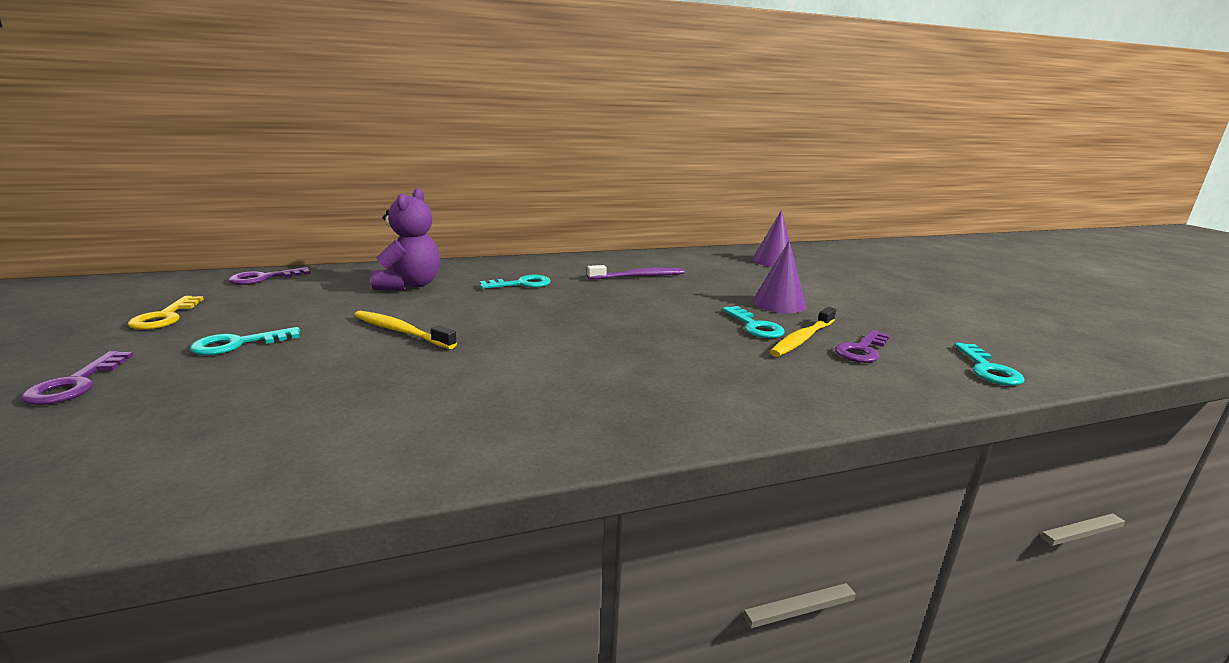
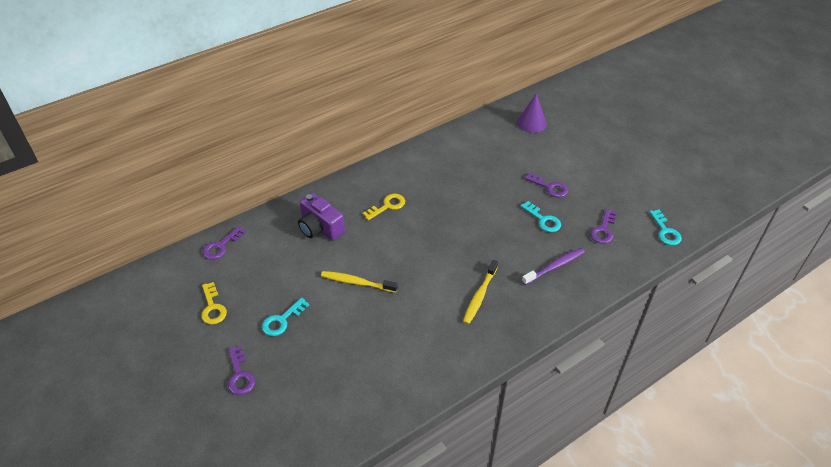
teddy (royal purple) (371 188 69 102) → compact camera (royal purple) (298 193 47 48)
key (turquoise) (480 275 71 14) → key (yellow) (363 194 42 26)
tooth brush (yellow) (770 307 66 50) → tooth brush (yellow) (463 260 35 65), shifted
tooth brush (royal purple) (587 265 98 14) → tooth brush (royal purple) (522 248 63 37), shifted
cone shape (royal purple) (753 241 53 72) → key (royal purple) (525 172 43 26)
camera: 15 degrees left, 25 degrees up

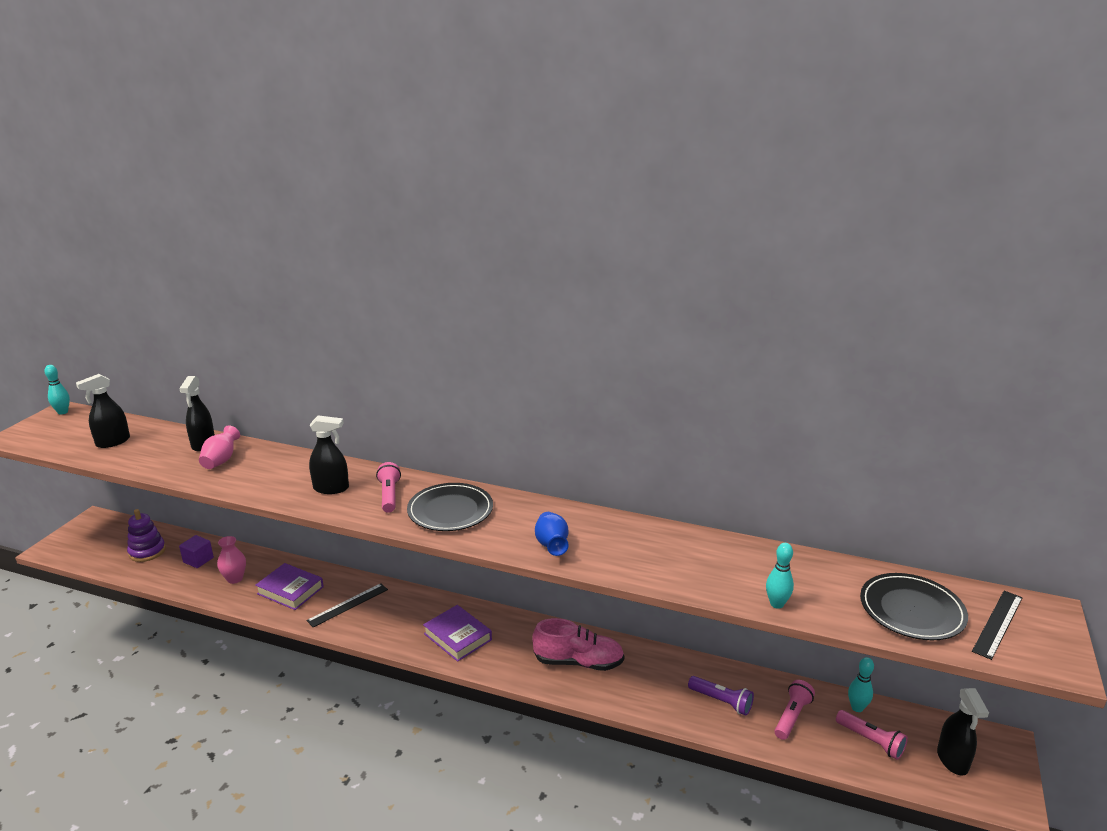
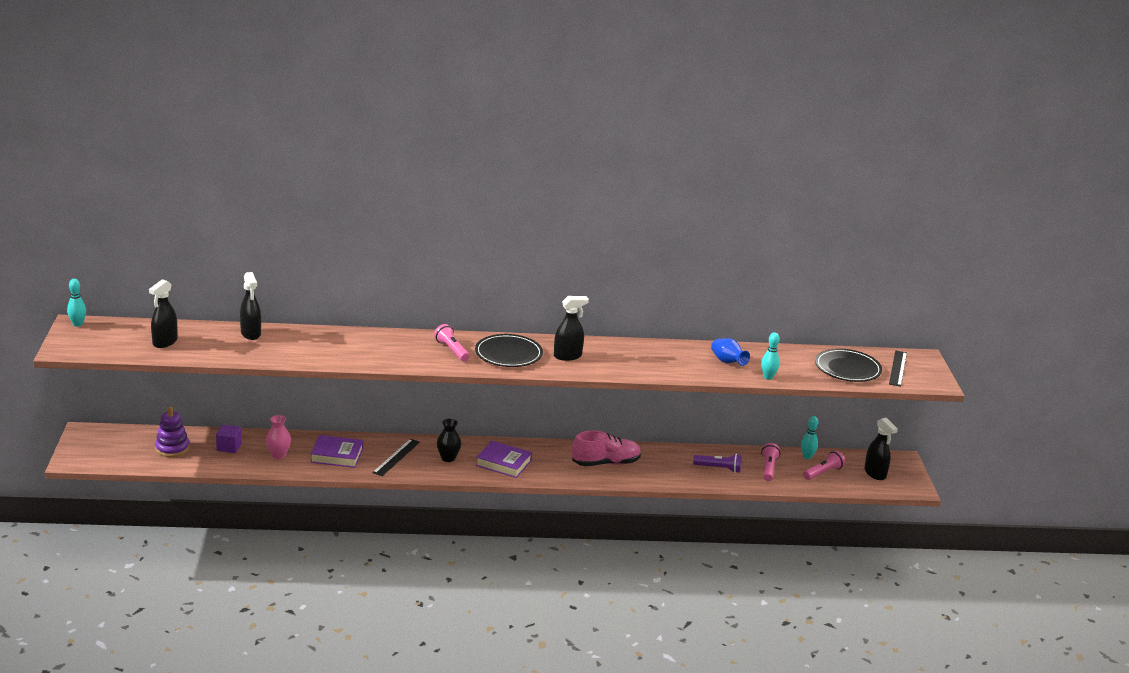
- → flower vase (black) (437 419 24 43)
spray bottle (black) (309 415 40 79) → spray bottle (black) (554 296 35 65), shifted
flower vase (blue) (535 512 34 44) → flower vase (blue) (711 338 39 28), shifted
torch (rosy) (836 710 72 50) → torch (rosy) (803 451 42 29), 60 degrees counterclockwise
flower vase (rosy) (199 426 41 43) → -
camera: 25 degrees left, 0 degrees up

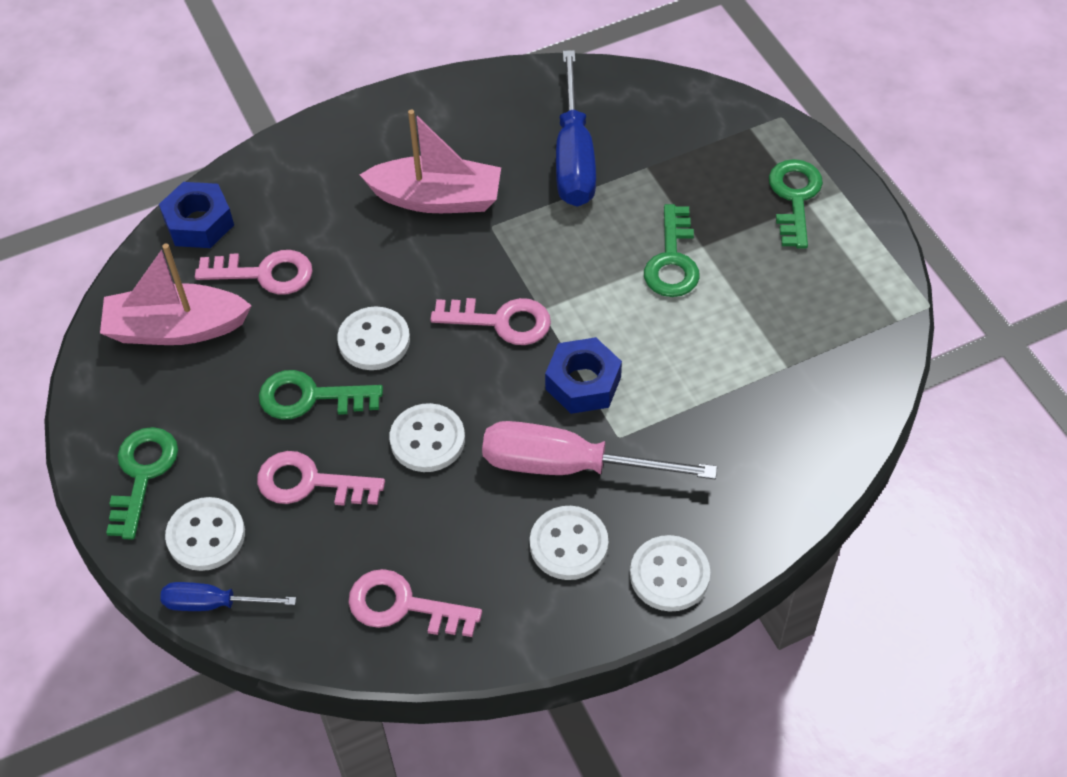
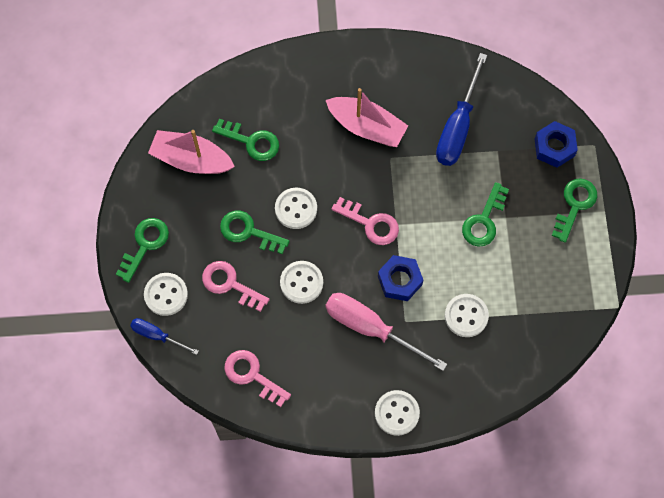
key (rosy) (195 250 118 45) → key (emerald) (212 119 67 42)
shirt button (white) (530 506 78 74) → shirt button (white) (445 294 44 43), shifted
hex nut (blue) (159 182 75 66) → hex nut (blue) (535 121 43 47), shifted
camera: 20 degrees right, 15 degrees up

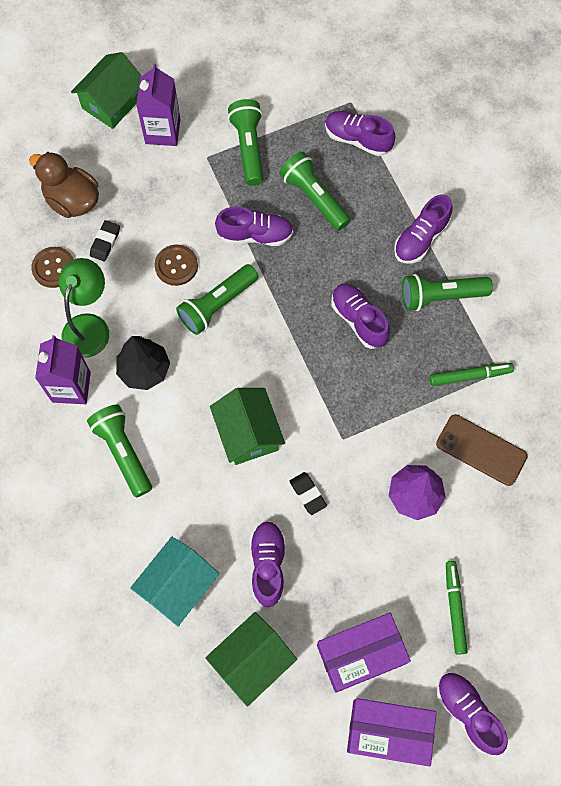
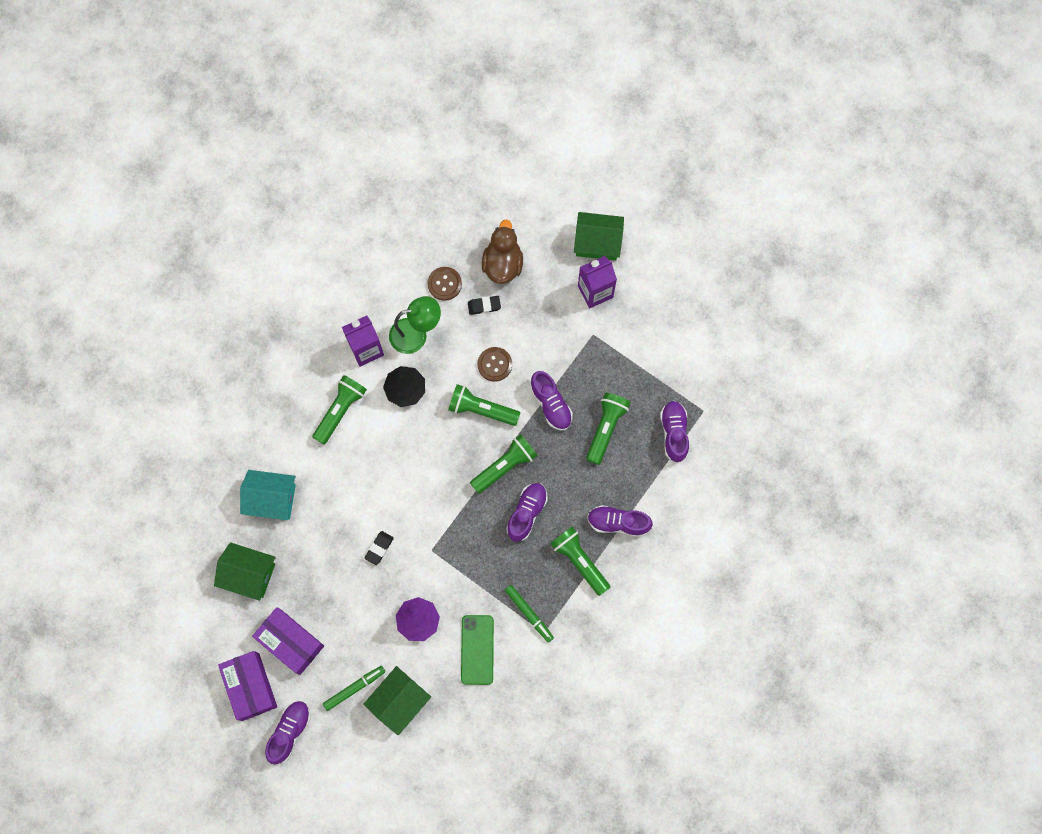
cottage (emerald) (210 388 75 77) → cottage (emerald) (363 666 68 69), shifted
phone (brown) (436 414 92 72) → phone (emerald) (461 615 33 70)
torch (emerald) (228 99 36 87) → torch (emerald) (470 434 68 60), shifted
sneaker (royal purple) (250 521 36 86) → -
camera: 60 degrees right, 5 degrees up

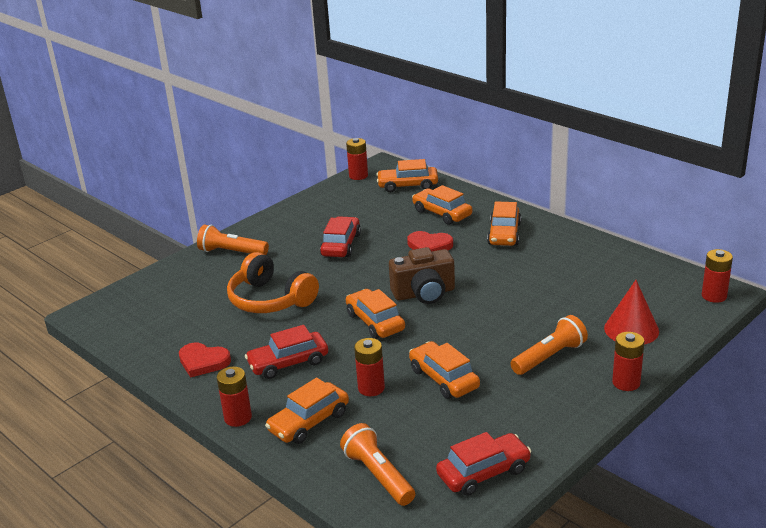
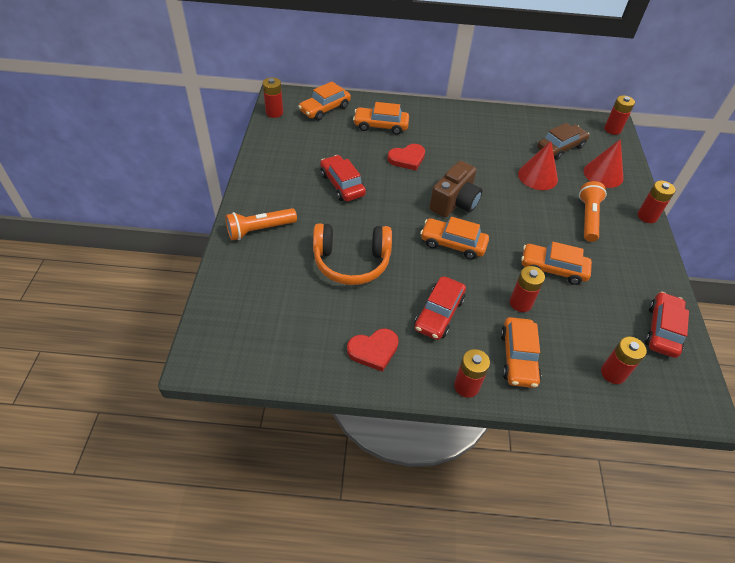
- → cone shape (crimson) (518 141 40 49)
- → automobile (brown) (537 123 53 37)
torch (orange-coloured) (340 423 75 83) → battery (crimson) (601 337 46 47)
automobile (orange-coloured) (487 202 34 44) → -
camera: 45 degrees left, 20 degrees up

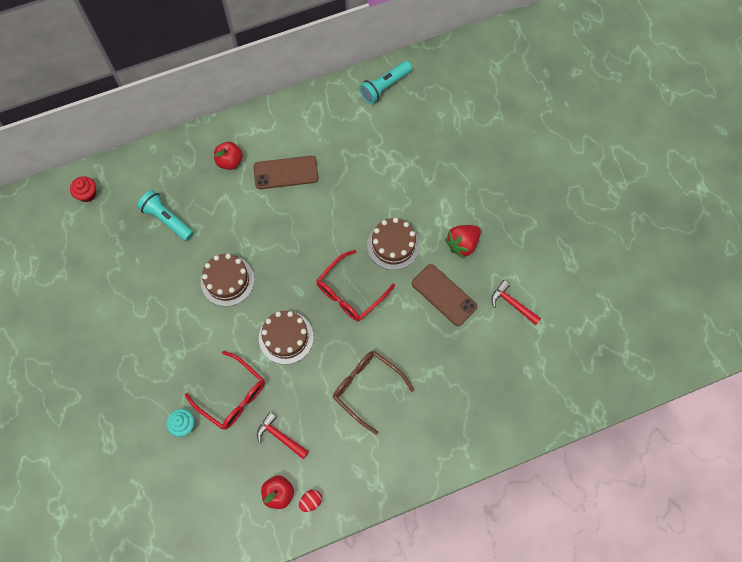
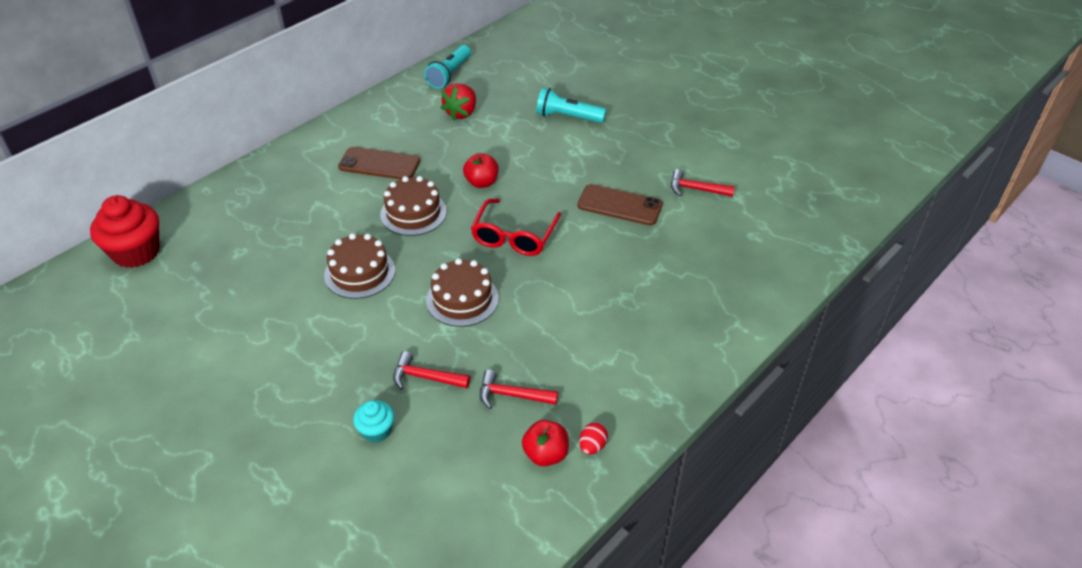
cupcake (crimson) (70 176 26 26) → cupcake (crimson) (90 195 69 73), x1.89
phone (brown) (253 156 65 33) → phone (brown) (338 147 82 33), 45 degrees clockwise
cake (brown) (367 218 53 52) → cake (brown) (380 176 67 60), shifted
spectacles (crimson) (185 351 80 79) → carpenter's hammer (crimson) (393 351 77 39)
toy strawberry (crimson) (445 225 36 34) → toy strawberry (crimson) (441 83 35 37), shifted
apple fruit (crimson) (214 142 29 28) → apple fruit (crimson) (463 153 36 35), shifted
torch (turquoise) (137 190 57 51) → torch (turquoise) (536 88 70 35), shifted
spectacles (brown) (333 351 81 84) → -
camera: 25 degrees left, 25 degrees down

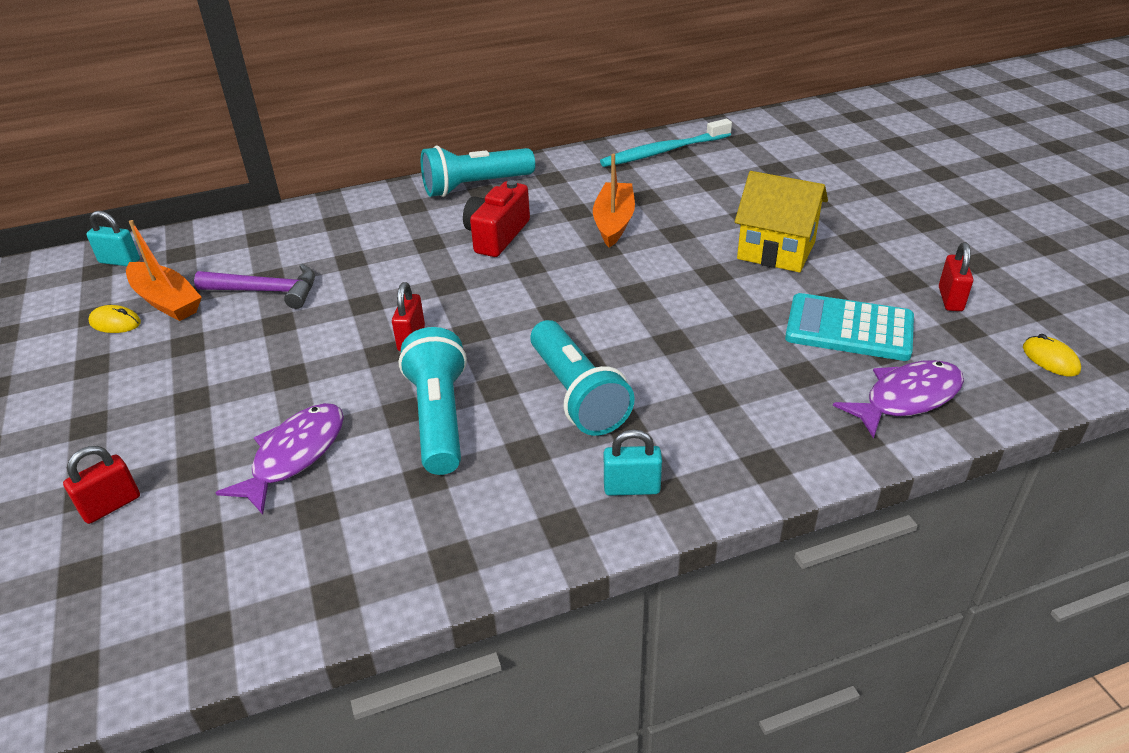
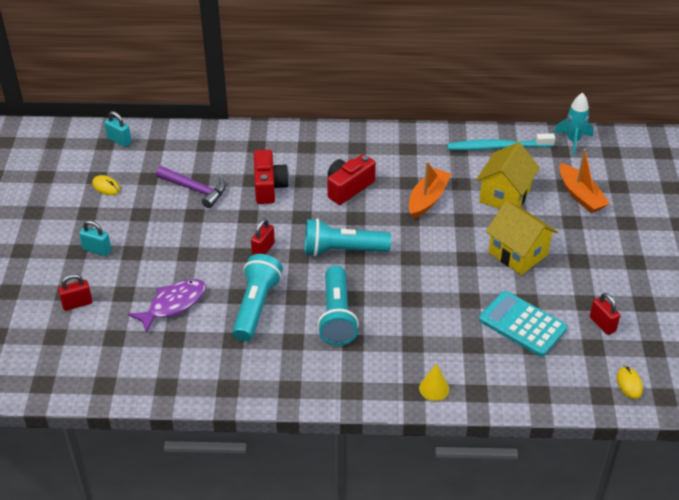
small lock (turquoise) (604 429 58 67) → small lock (turquoise) (79 220 32 36), shifted
- → compact camera (crimson) (254 150 35 54)
torch (turquoise) (421 145 114 52) → torch (turquoise) (305 218 86 39), shifted
- → cone shape (yellow) (419 364 30 37)
- → cottage (yellow) (476 142 64 67)
- → rocket (turquoise) (554 93 39 62)
boat (orange-coloured) (126 220 76 101) → boat (orange-coloured) (560 149 50 64), shifted
small lock (crimson) (939 242 34 69) → small lock (crimson) (590 293 30 42), 60 degrees counterclockwise
toy fish (royal purple) (833 360 131 79) → -
camera: 20 degrees right, 5 degrees up

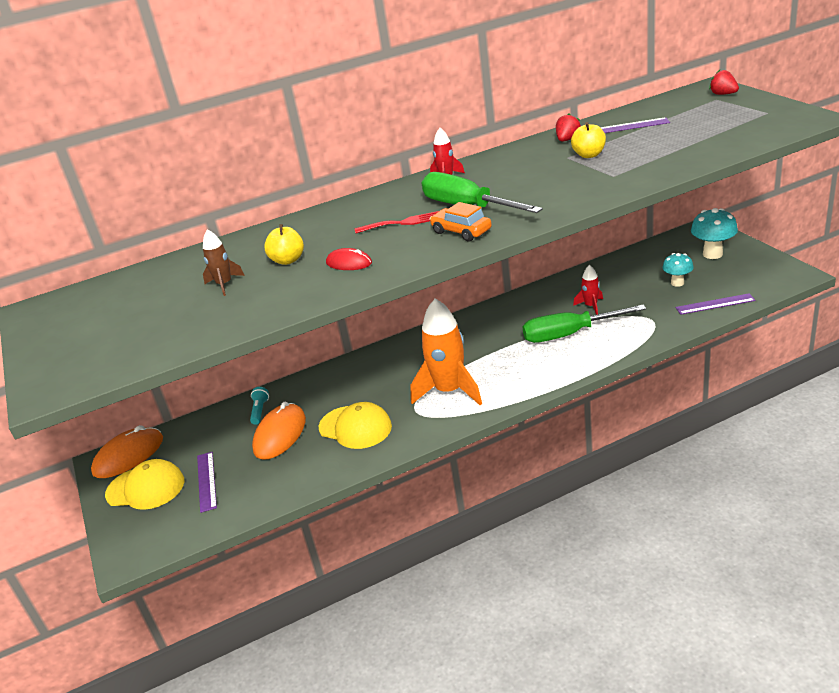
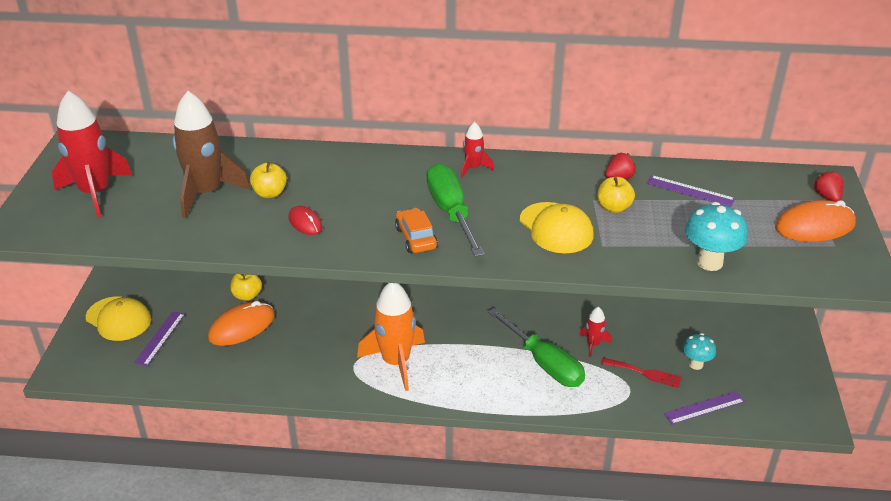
- → rocket (crimson) (52 91 80 127)
rocket (brown) (203 229 42 67) → rocket (brown) (173 91 77 127), x2.07
torch (turquoise) (250 387 19 38) → apple fruit (yellow) (230 274 32 27)
flat screwdriver (emerald) (522 305 124 38) → flat screwdriver (emerald) (488 308 97 79), 150 degrees counterclockwise
baseball cap (yellow) (319 402 73 47) → baseball cap (yellow) (520 202 74 51), shifted
table fork (crimson) (355 211 84 22) → table fork (crimson) (601 358 80 30), shifted
ruler (royal purple) (675 293 80 22) → ruler (royal purple) (664 391 81 34), 45 degrees counterclockwise
mushroom (turquoise) (691 208 47 51) → mushroom (turquoise) (685 202 63 69), shifted
computer mouse (orange-coloured) (91 425 72 53) → computer mouse (orange-coloured) (775 200 81 42), shifted
camera: 25 degrees right, 5 degrees up

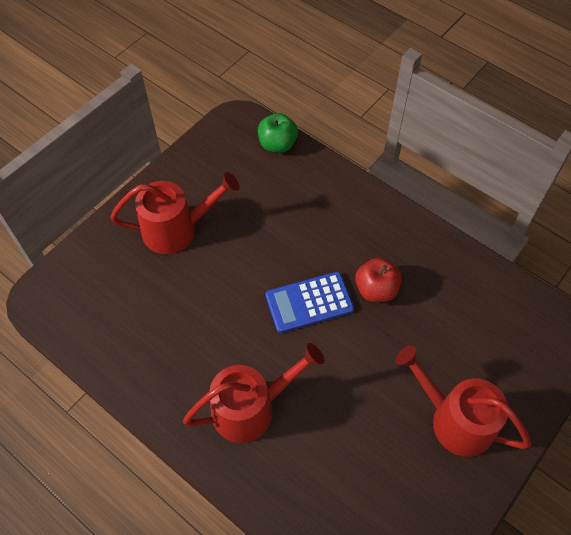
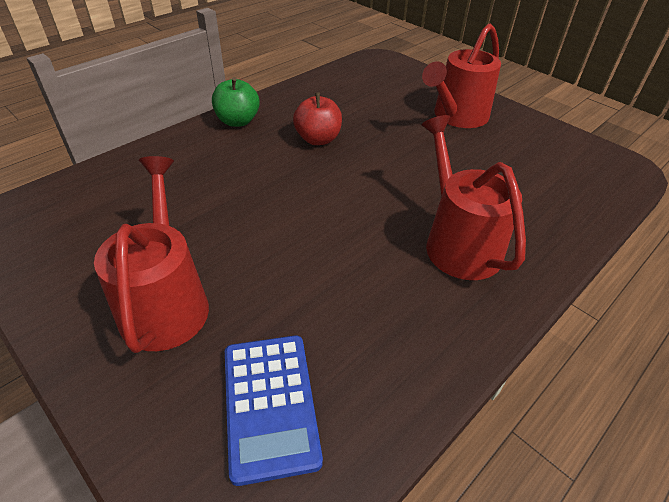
apple fruit (emerald) (258 113 40 40) → apple fruit (emerald) (212 77 48 50), shifted
calculator (blue) (266 272 88 61) → calculator (blue) (225 335 98 151), shifted
camera: 85 degrees left, 15 degrees down

